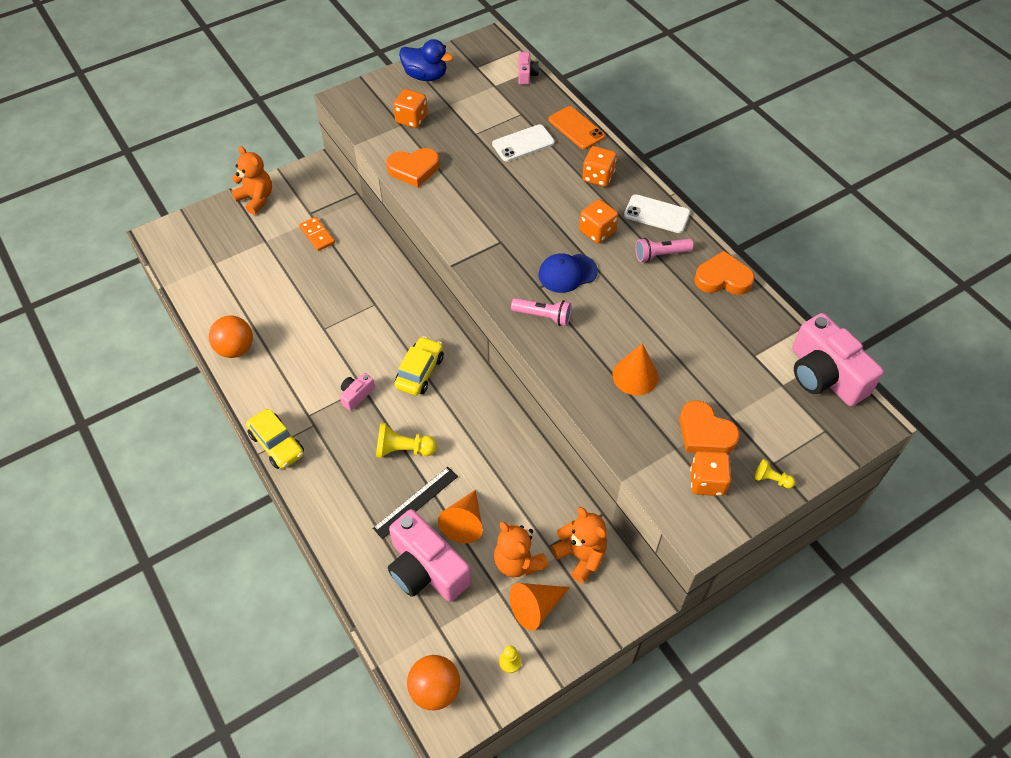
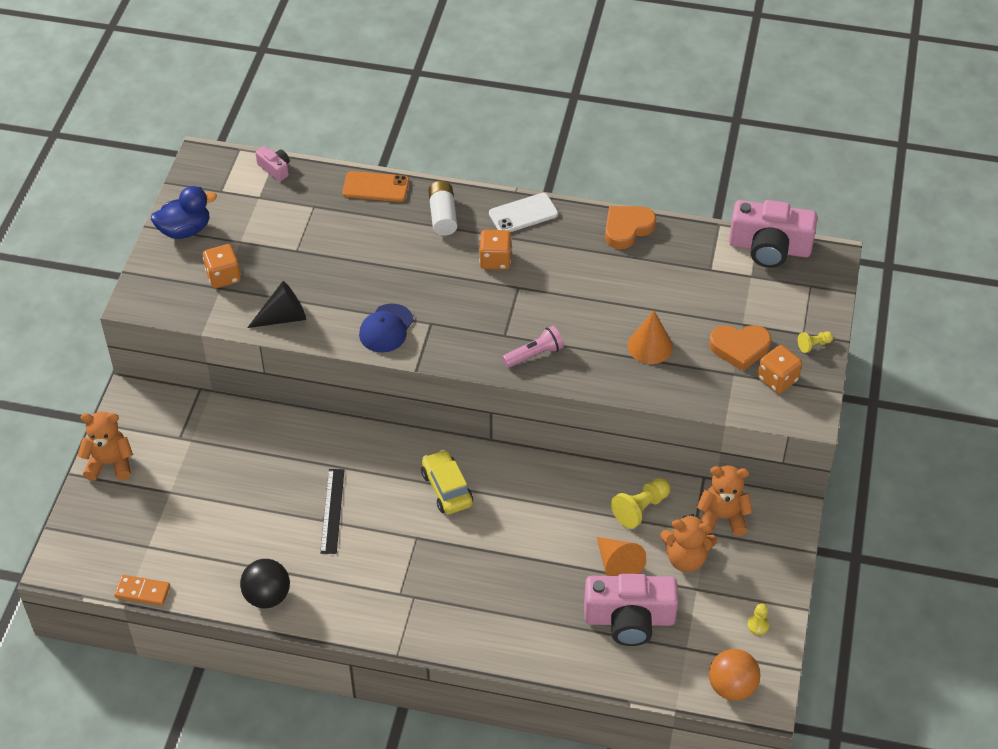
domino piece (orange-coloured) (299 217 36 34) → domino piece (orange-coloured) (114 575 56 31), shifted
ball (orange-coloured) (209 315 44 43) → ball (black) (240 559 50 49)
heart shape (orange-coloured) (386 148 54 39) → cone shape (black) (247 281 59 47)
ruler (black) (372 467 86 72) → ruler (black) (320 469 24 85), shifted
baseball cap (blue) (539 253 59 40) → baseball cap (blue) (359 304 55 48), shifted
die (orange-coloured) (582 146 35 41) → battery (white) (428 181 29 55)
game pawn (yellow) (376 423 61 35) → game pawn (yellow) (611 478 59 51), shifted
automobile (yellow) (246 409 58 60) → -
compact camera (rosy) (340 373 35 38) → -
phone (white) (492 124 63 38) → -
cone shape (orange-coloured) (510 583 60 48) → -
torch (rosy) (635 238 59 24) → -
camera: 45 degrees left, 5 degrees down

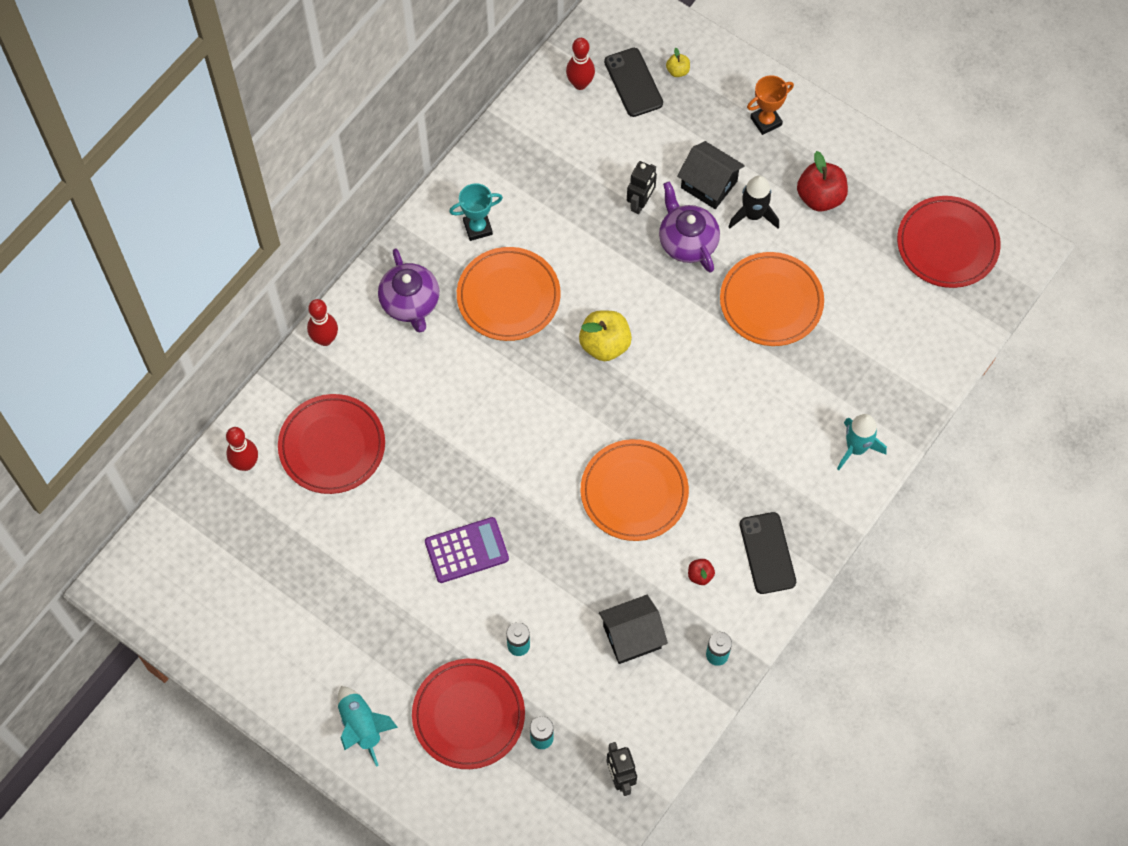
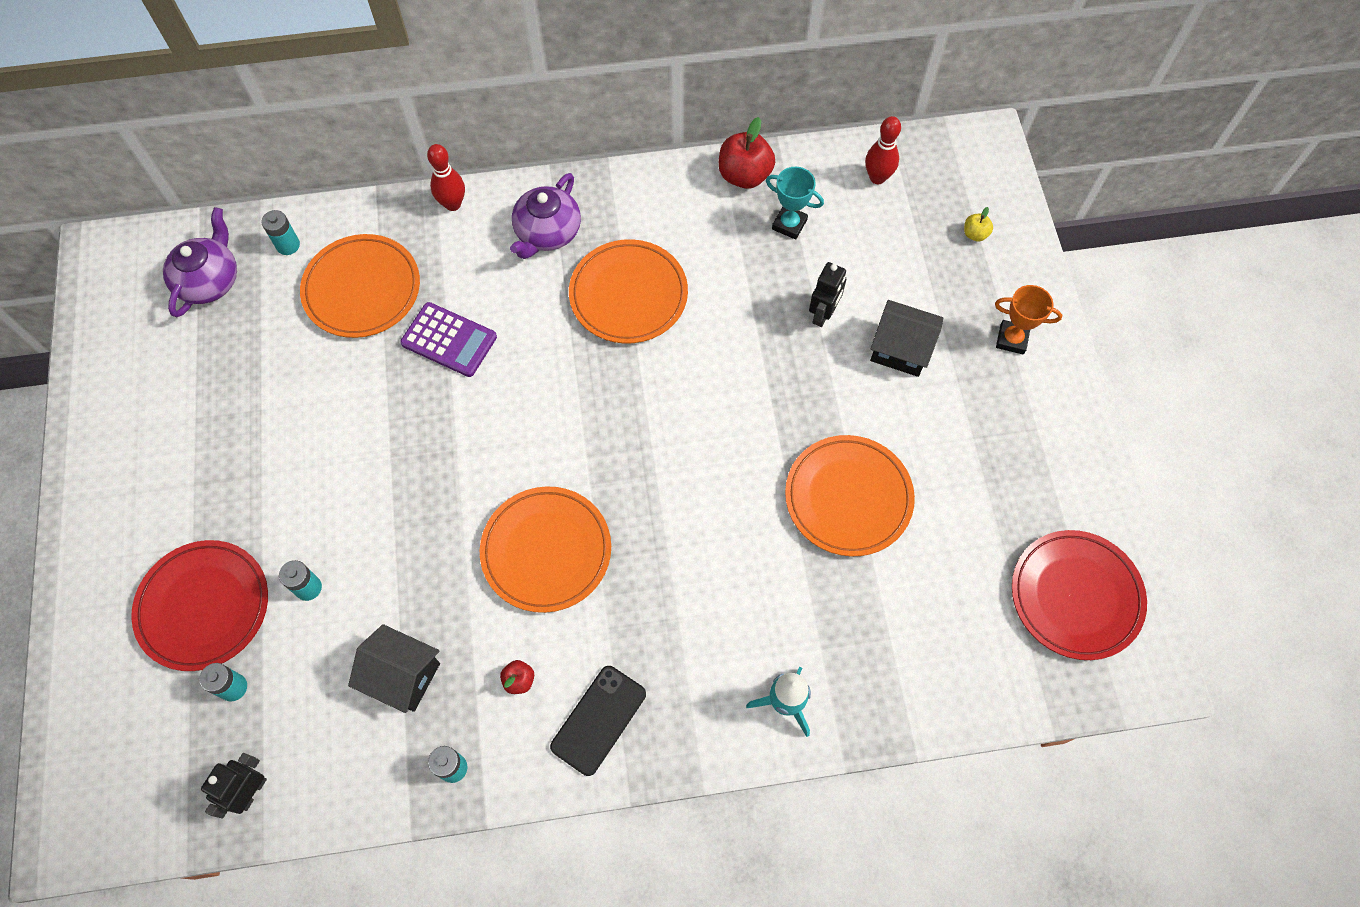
tea pot (royal purple) (659 181 61 92) → tea pot (royal purple) (163 207 74 110), shifted
tenpin (crimson) (226 427 32 44) → battery (turquoise) (261 210 39 45)
dinner plate (crimson) (278 394 107 100) → dinner plate (orange-coloured) (300 234 120 104)
calculator (royal purple) (425 517 84 66) → calculator (royal purple) (400 302 97 75), shifted
apple fruit (crimson) (797 151 51 61) → apple fruit (crimson) (719 117 56 72), shifted
trophy (turquoise) (449 183 54 58) → trophy (turquoise) (766 167 58 73), shifted
robot figure (black) (627 161 30 53) → robot figure (black) (809 262 37 65), 45 degrees counterclockwise
cottage (black) (677 141 68 68) → cottage (black) (870 300 73 77), 60 degrees counterclockwise
rocket (turquoise) (338 686 60 81) → -
apple fruit (yellow) (579 310 53 51) → -
phone (black) (604 48 59 69) → -
rocket (black) (728 176 51 53) → -
camera: 45 degrees right, 0 degrees up

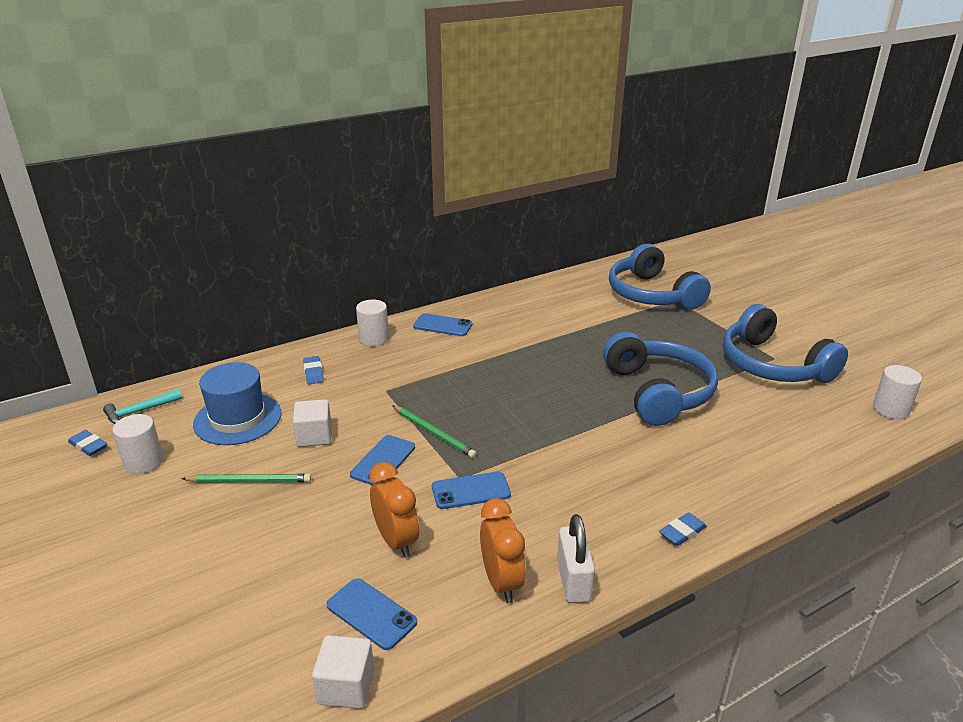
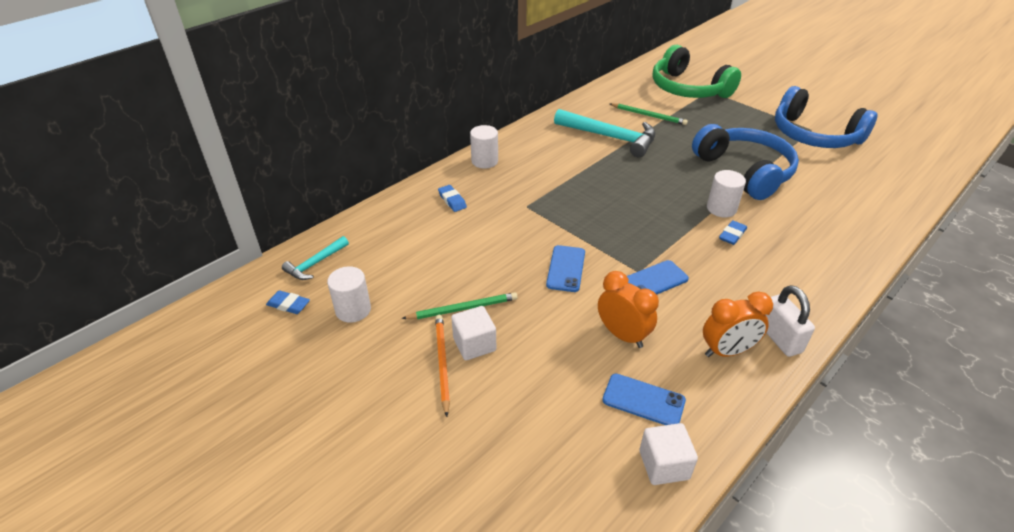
- → lead pencil (orange-coloured) (435 315 15 102)
block (white) (293 399 39 48) → block (white) (451 306 45 54), shifted
- → carpenter's hammer (turquoise) (554 109 101 48)
lead pencil (emerald) (392 405 85 53) → lead pencil (emerald) (610 103 78 22), shifted
headphones (blue) (609 244 102 66) → headphones (emerald) (653 45 88 53)
alarm clock (orange-coloured) (480 498 46 105) → alarm clock (orange-coloured) (703 292 70 65), 105 degrees clockwise
solid cylinder (white) (873 365 49 54) → solid cylinder (white) (707 170 39 48), shifted
eraser (blue) (659 512 48 34) → eraser (blue) (719 220 28 25), shifted
hat (blue) (193 362 89 83) → -
phone (blue) (413 313 59 23) → -
camera: 15 degrees left, 10 degrees up

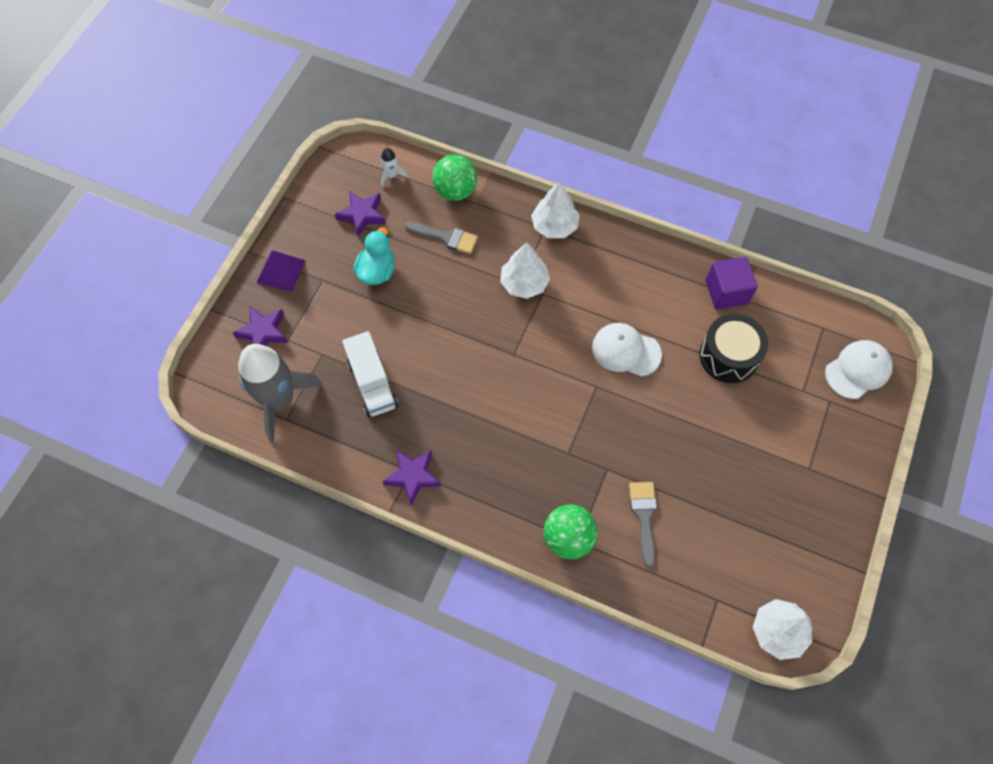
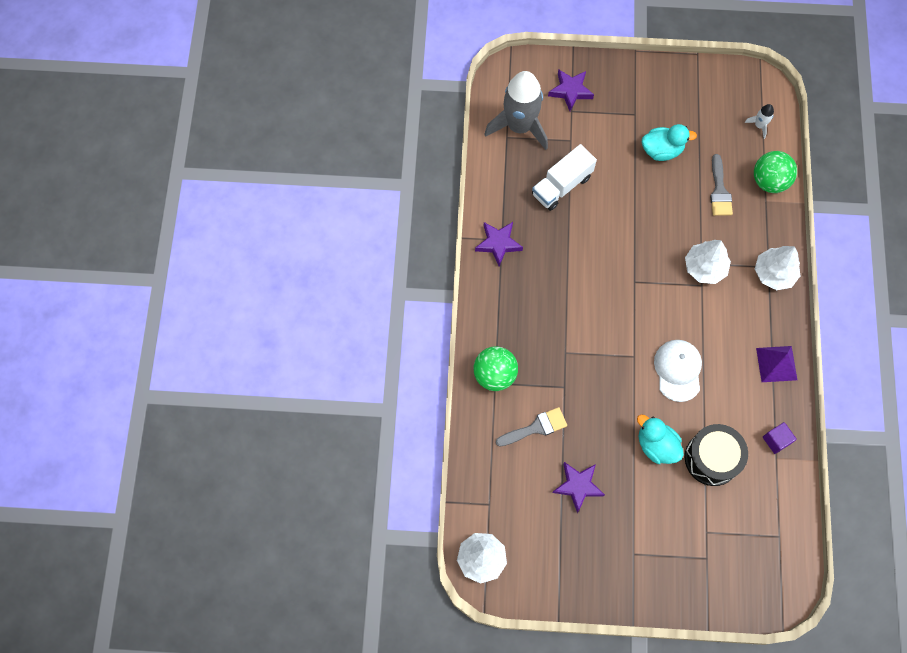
five-pointed star (royal purple) (335 191 51 46) → five-pointed star (royal purple) (553 462 52 51), shifted
- → toy duck (turquoise) (637 414 47 50)
pyramid (royal purple) (256 250 50 42) → pyramid (royal purple) (756 346 41 36), shifted
block (royal purple) (706 257 52 53) → block (royal purple) (763 422 34 32), x0.61
baseball cap (white) (825 340 68 59) → -
camera: 70 degrees right, 5 degrees up

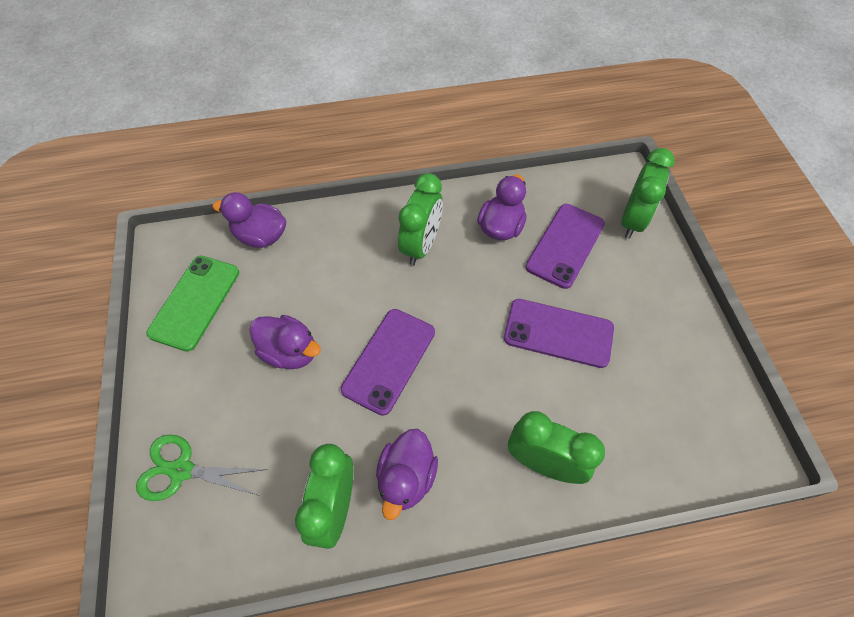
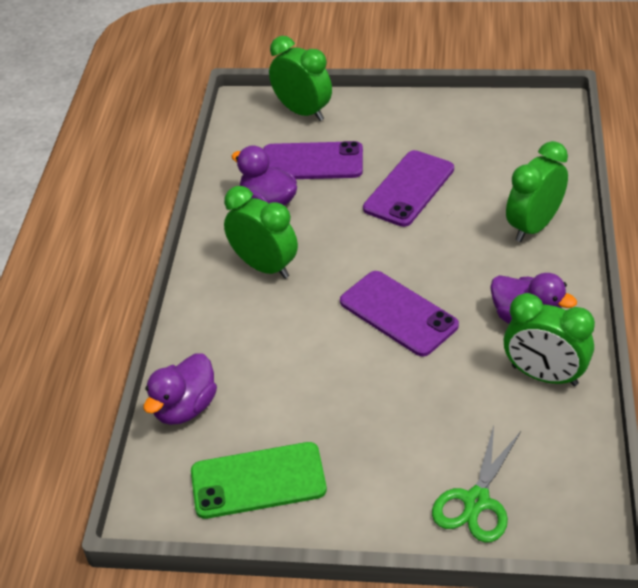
phone (emerald) (146 256 93 96) → phone (emerald) (191 442 136 77), 45 degrees counterclockwise
phone (royal purple) (526 204 79 85) → phone (royal purple) (263 141 100 38), 45 degrees counterclockwise
toy duck (royal purple) (249 315 72 54) → -
camera: 70 degrees left, 15 degrees down

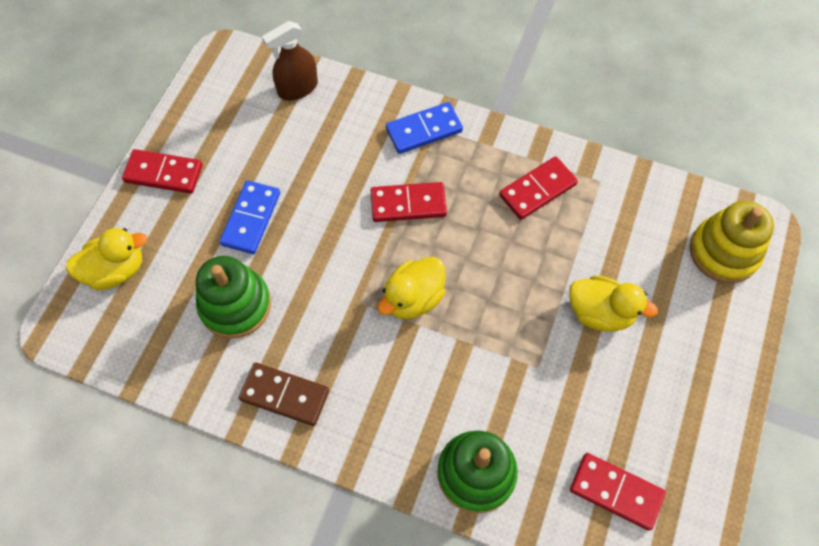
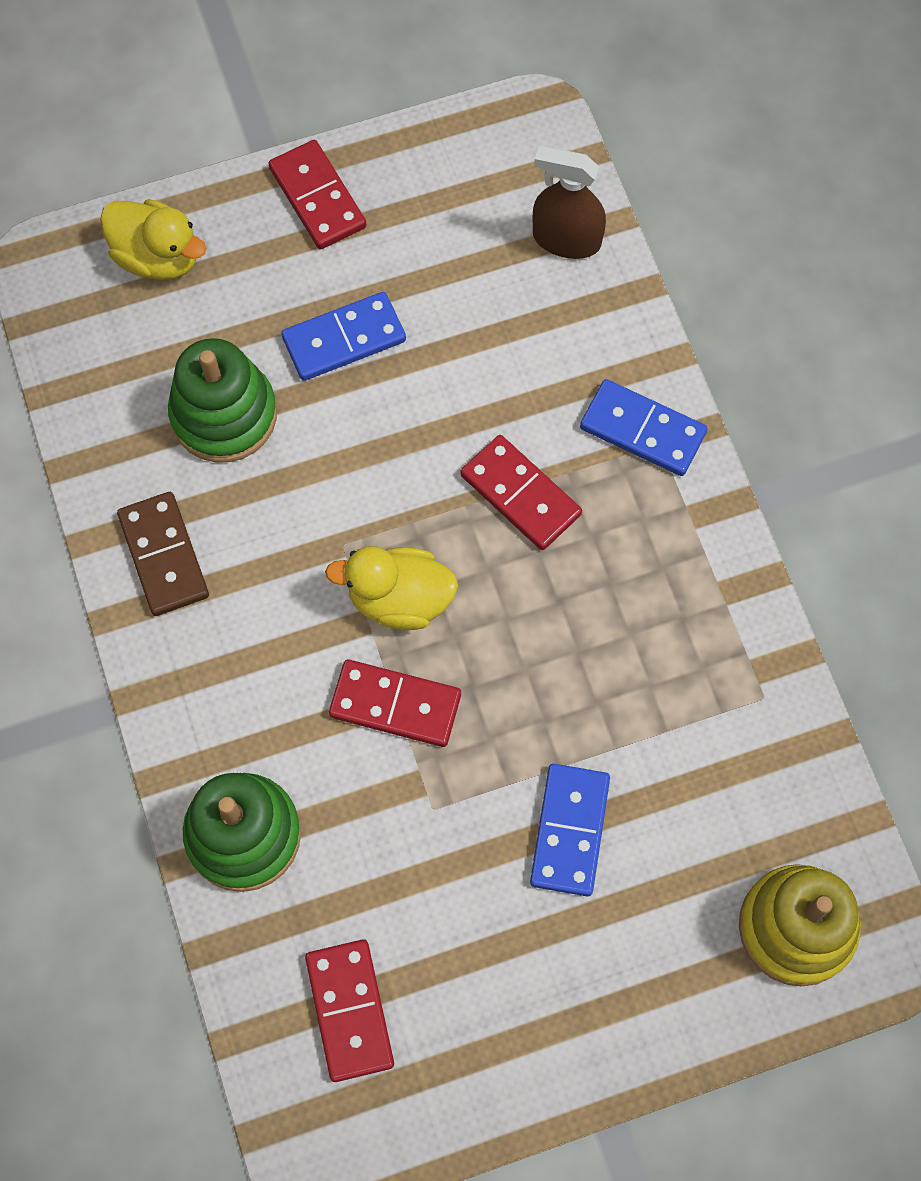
domino piece (crimson) (499 156 79 64) → domino piece (crimson) (329 659 132 88), shifted
toy duck (yellow) (569 275 89 57) → domino piece (blue) (530 764 80 132)
camera: 50 degrees right, 5 degrees up

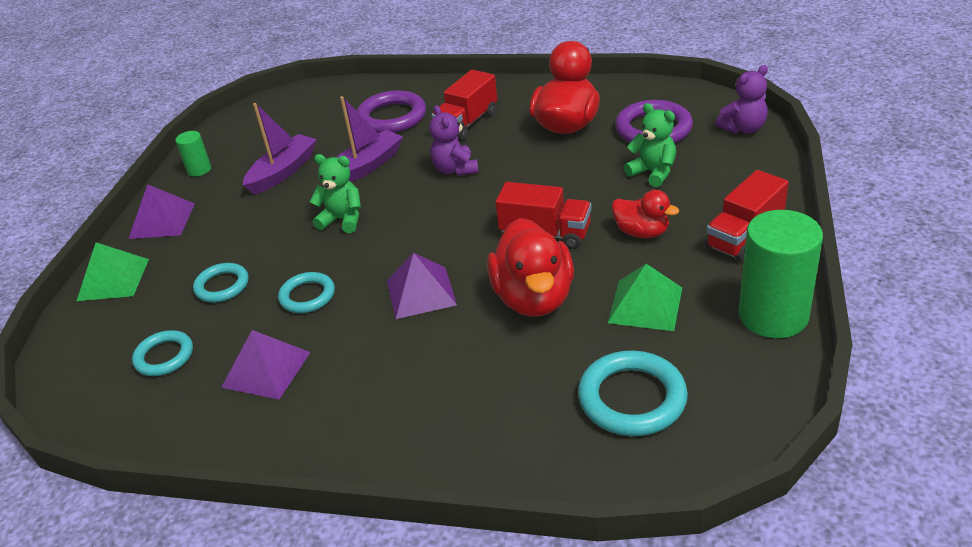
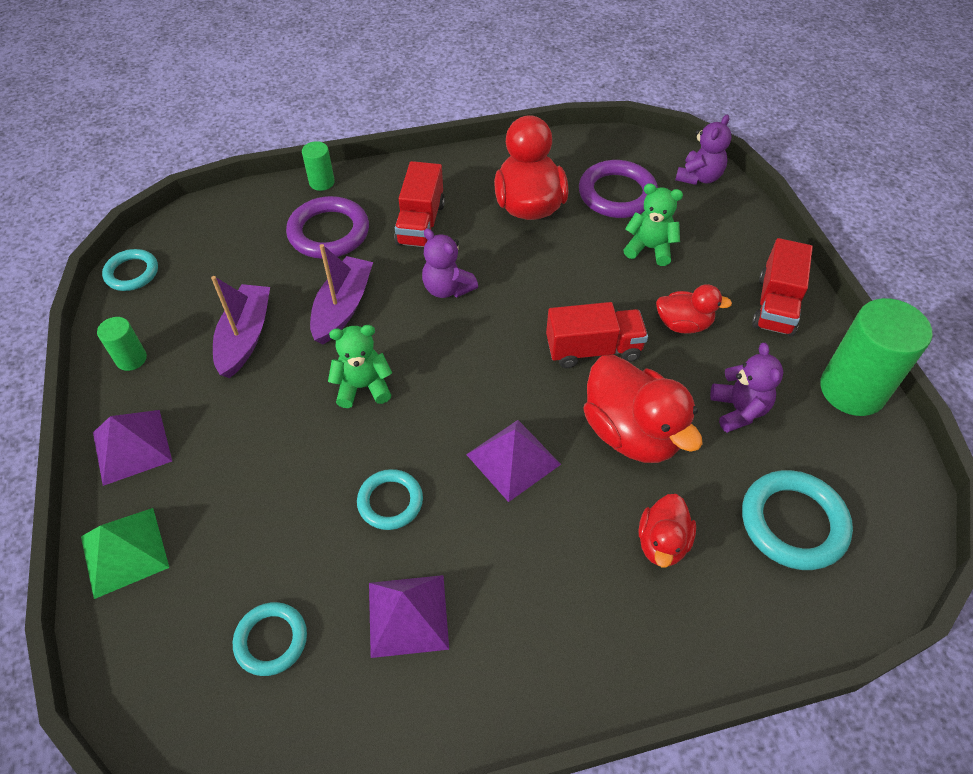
ring (turquoise) (193 263 56 40) → ring (turquoise) (102 249 56 42), shifted
- → solid cylinder (emerald) (302 141 33 50)
- → toy duck (crimson) (639 494 57 73)
pyramid (emerald) (608 264 74 67) → teddy (royal purple) (710 343 73 90)
camera: 30 degrees left, 15 degrees up

